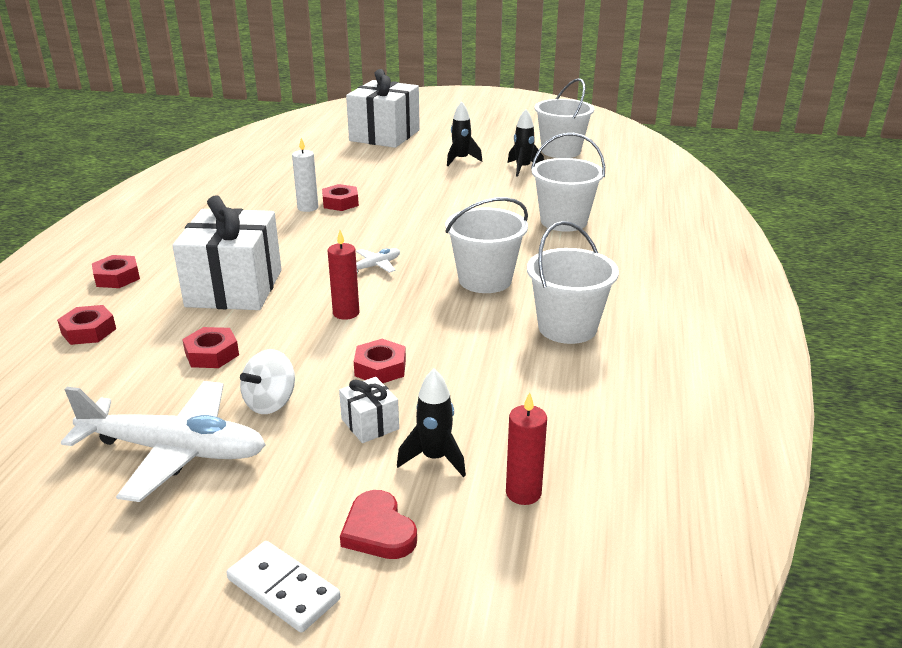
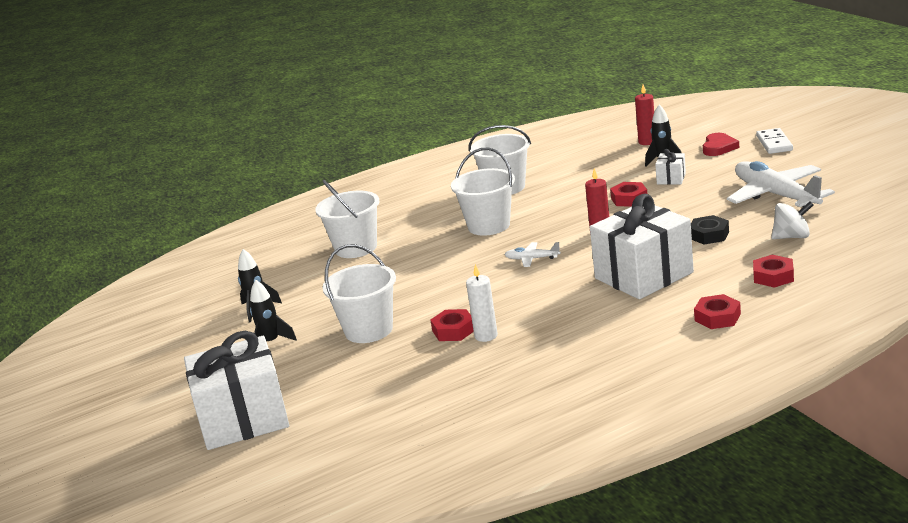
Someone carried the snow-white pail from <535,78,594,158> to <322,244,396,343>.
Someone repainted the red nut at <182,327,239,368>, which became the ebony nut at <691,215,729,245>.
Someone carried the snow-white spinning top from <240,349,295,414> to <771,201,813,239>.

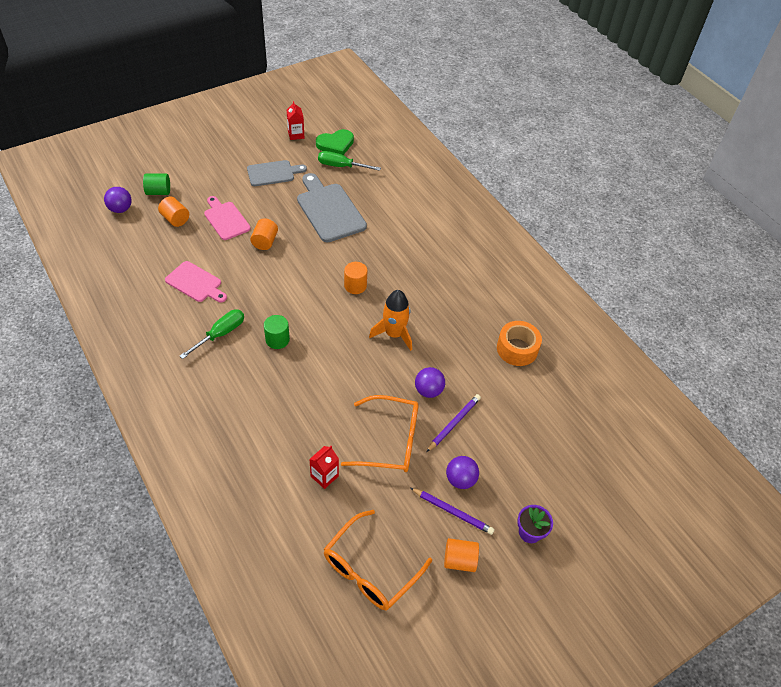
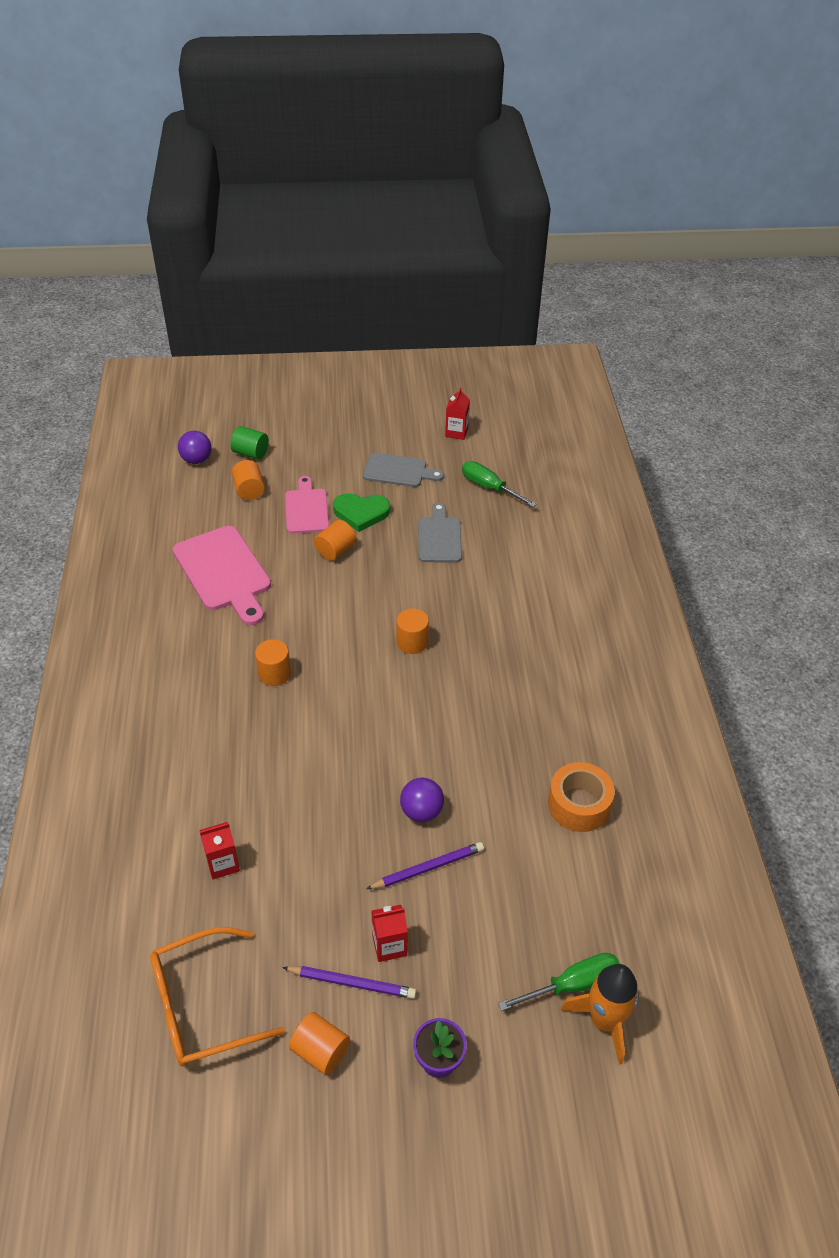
Someone scaled the pink cutting board at <165,261,227,302> by 1.58.
Someone repainted the green cylinder shape at <264,315,290,349>, which became the orange cylinder shape at <255,639,291,686>.
Someone rotated the royal purple lead pencil at <410,488,494,535> by 45 degrees counterclockwise.
Someone carried the green love heart from <316,129,354,155> to <333,493,390,532>.
Someone swapped the royal purple play ball at <446,456,479,489> for the red carton at <371,905,408,962>.
Someone scaled the gray cutting board at <297,173,367,242> by 0.63.
Someone carried the green screwdriver from <180,310,244,359> to <498,953,620,1011>.
Someone carried the orange rocket from <369,290,412,351> to <561,964,639,1065>.
Someone took away the orange eyeglasses at <341,395,419,472>.

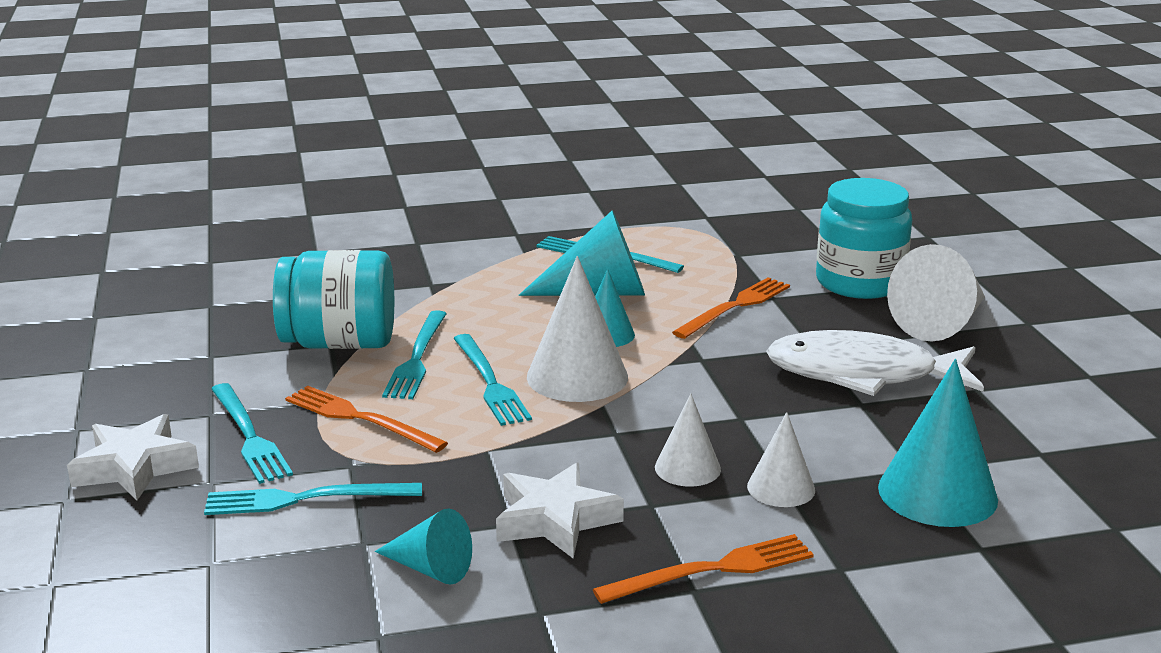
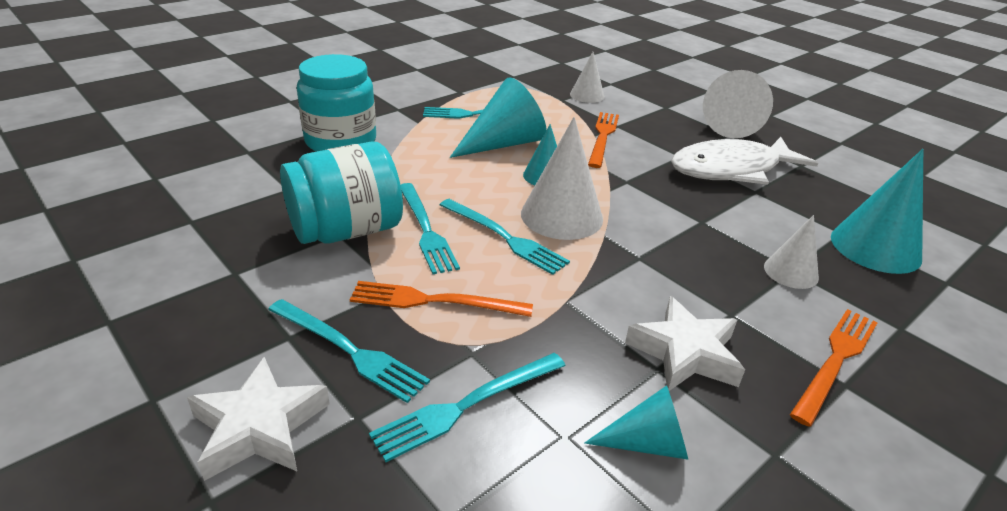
Someone carried the aqua jam jar from <816,178,912,299> to <297,54,376,152>.
Someone carried the snow-white solid cone from <655,393,721,487> to <570,52,605,103>.

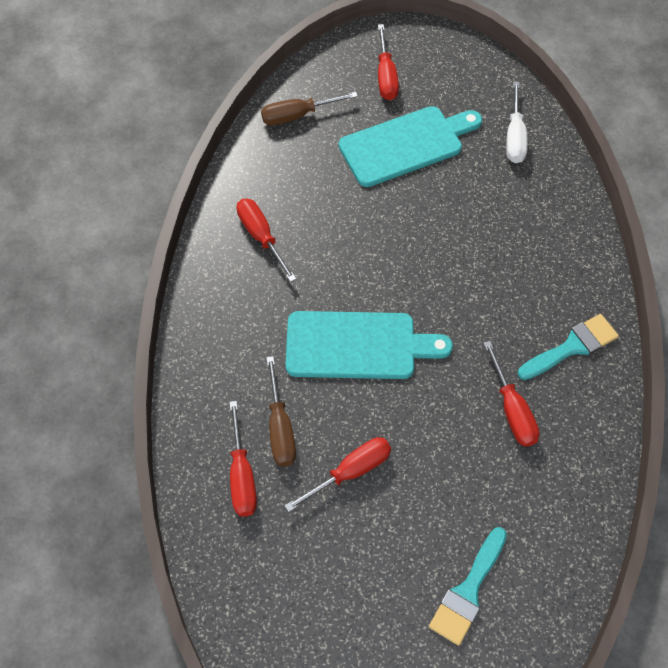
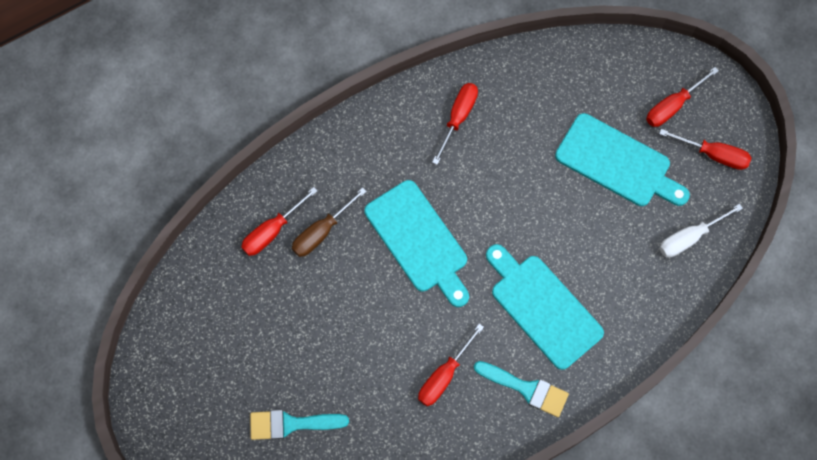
Someone put down the aqua cutting board at <486,244,604,370>.
Someone carried the red screwdriver from <285,437,391,512> to <659,129,751,170>.
Someone took away the dark brown screwdriver at <261,92,358,125>.

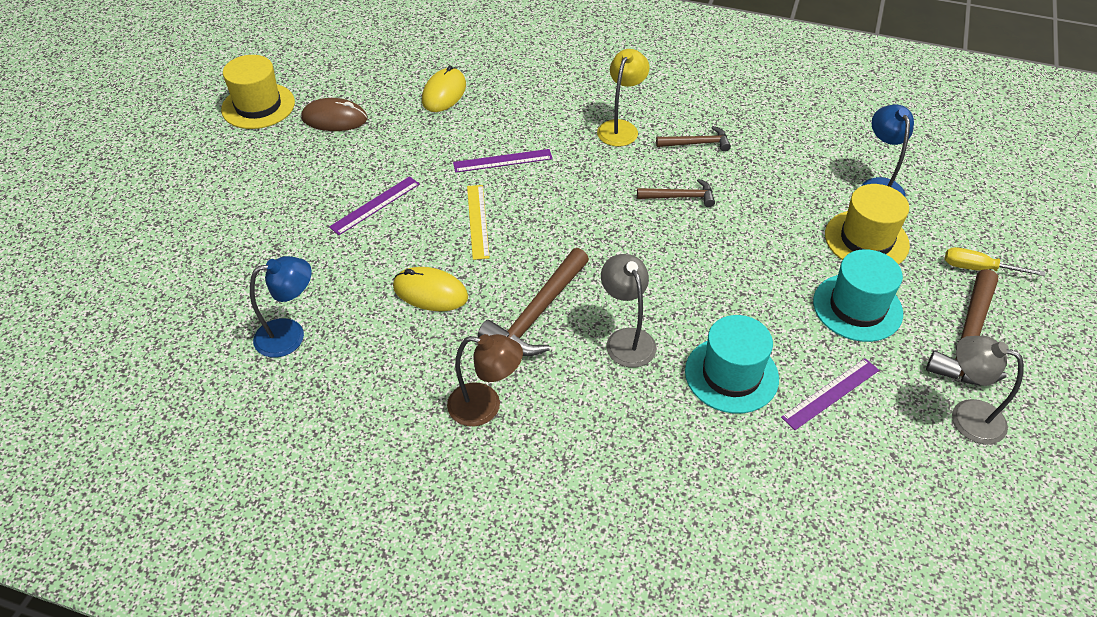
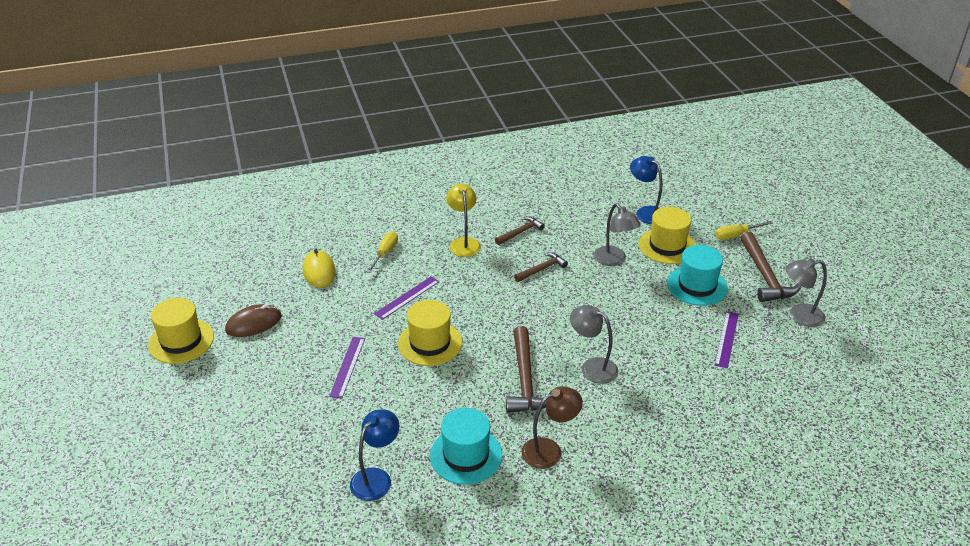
Someone put down the bright yellow screwdriver at <366,231,398,273>.
Someone swapped the bright yellow measuring stick at <467,185,490,260> for the bright yellow hat at <398,300,462,366>.
Someone carried the aqua hat from <685,315,779,413> to <430,408,502,485>.
Someone put down the gray lamp at <594,203,641,266>.
Someone took away the bright yellow mouse at <393,267,468,311>.

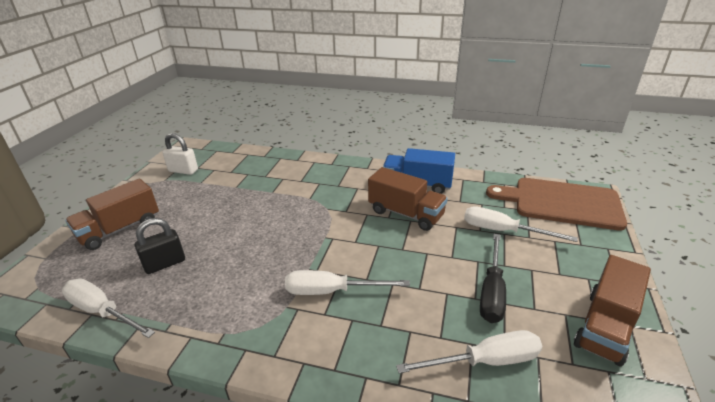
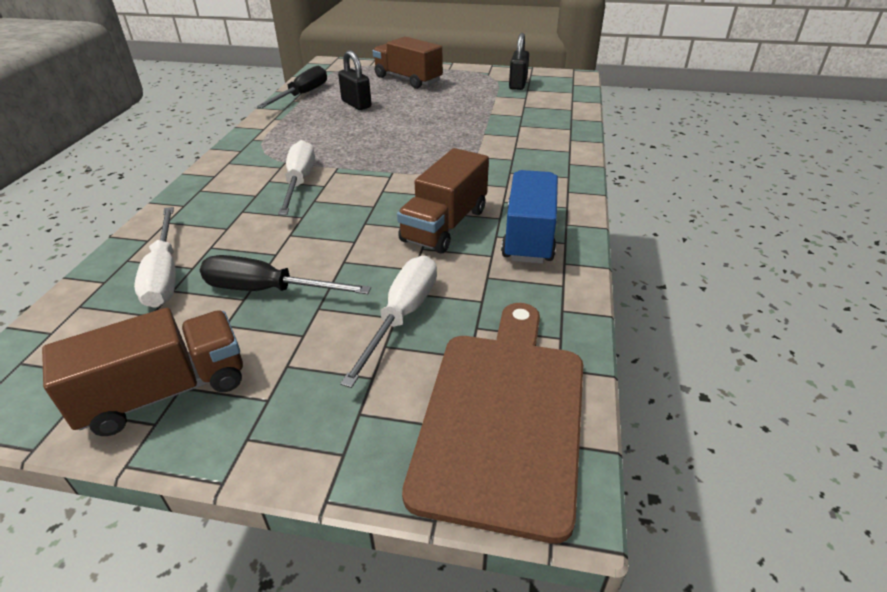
Someone rotated the dark brown truck at <574,255,651,367> by 120 degrees clockwise.
Someone repainted the snow-white screwdriver at <62,278,155,338>, which became the ebony screwdriver at <257,66,327,108>.
Someone repainted the snow-white small lock at <162,133,198,175>, which became the ebony small lock at <509,33,529,90>.

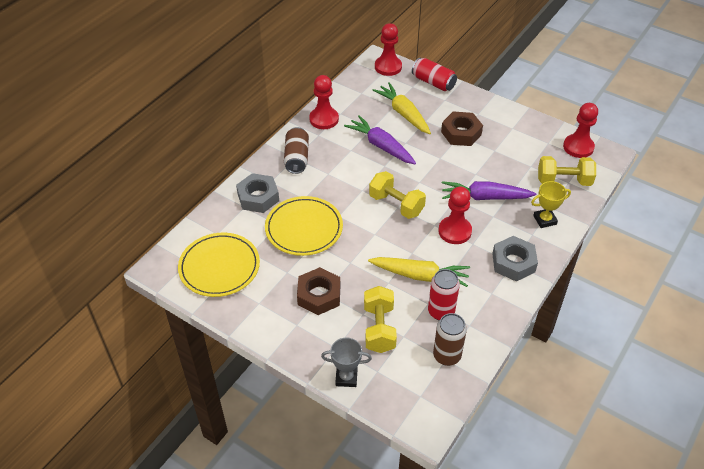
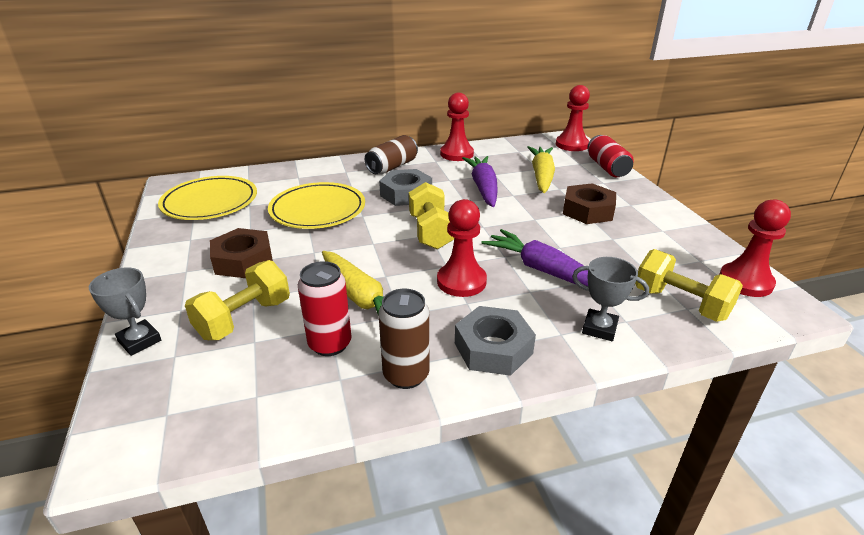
Someone carried the gray nut from <236,173,279,213> to <379,169,432,206>.
Someone carried the dark brown soda can from <433,313,467,366> to <379,289,429,389>.
Someone repainted the bright yellow prize cup at <531,181,571,228>, which became the gray prize cup at <572,257,649,341>.

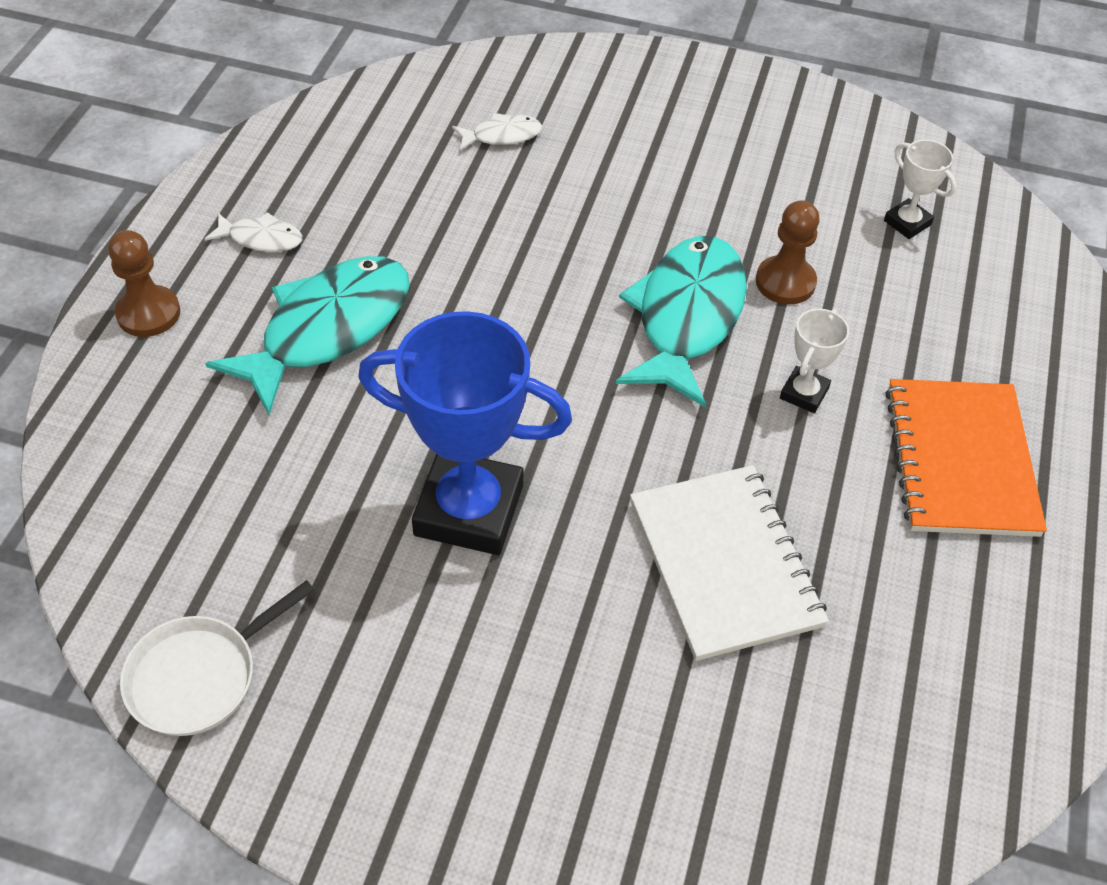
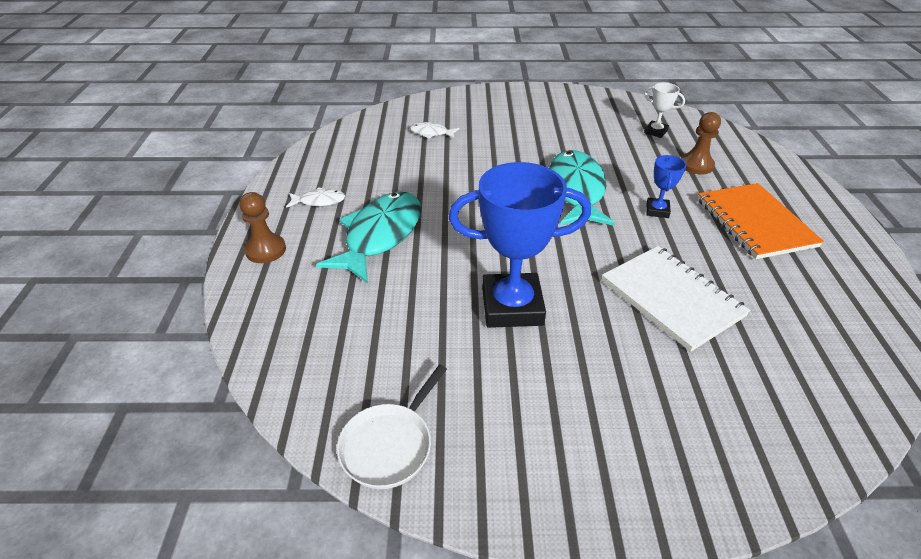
Someone rotated the snow-white fish at <452,113,542,151> by 135 degrees counterclockwise.
Someone repainted the snow-white prize cup at <780,309,849,413>, which became the blue prize cup at <646,155,686,218>.
Someone carried the dark brown chess pawn from <756,200,820,304> to <681,112,721,175>.

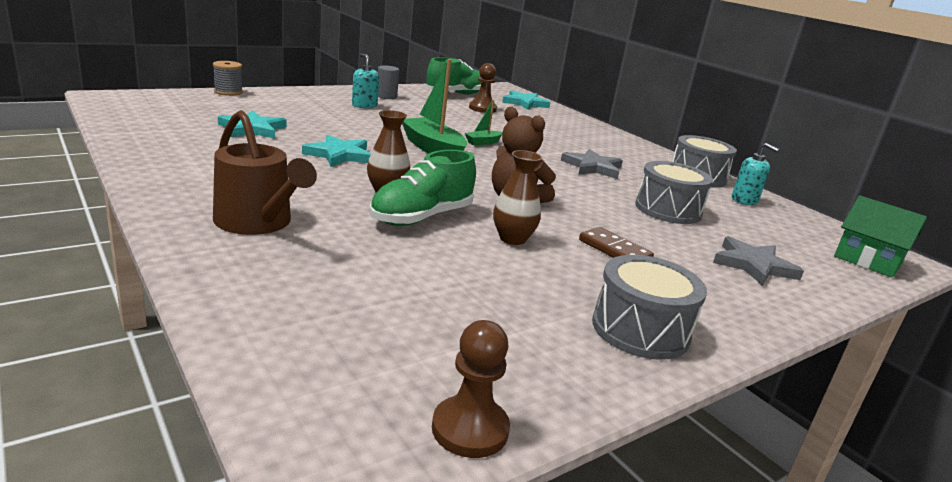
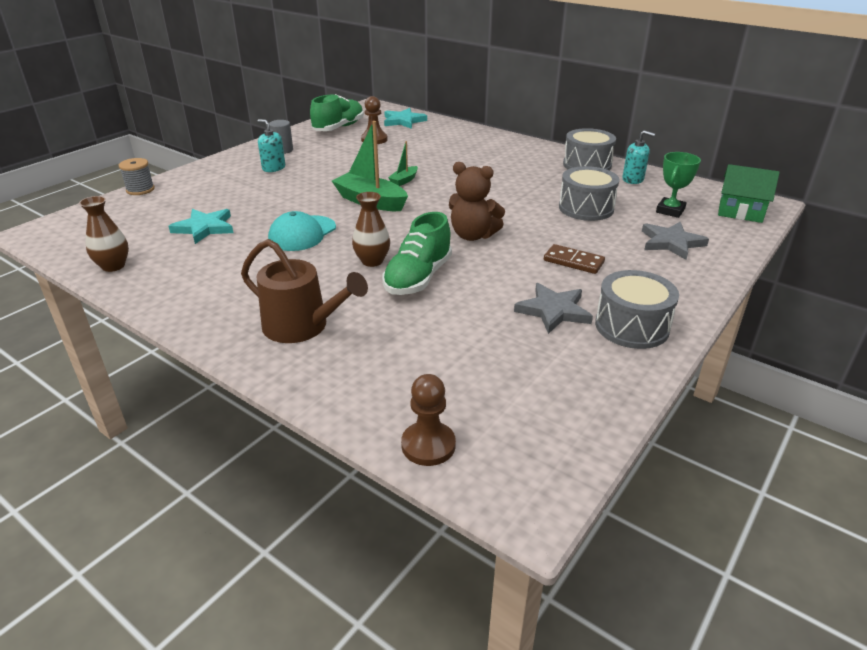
Someone carried the dark brown vase from <493,150,542,245> to <79,196,129,272>.
Someone swapped the aqua five-pointed star at <302,134,371,167> for the aqua peaked cap at <268,211,336,251>.
Someone carried the dark brown chess pawn from <432,320,510,458> to <401,374,456,466>.
Someone carried the gray five-pointed star from <561,149,623,179> to <514,283,593,334>.
Someone put down the green prize cup at <656,152,701,218>.

